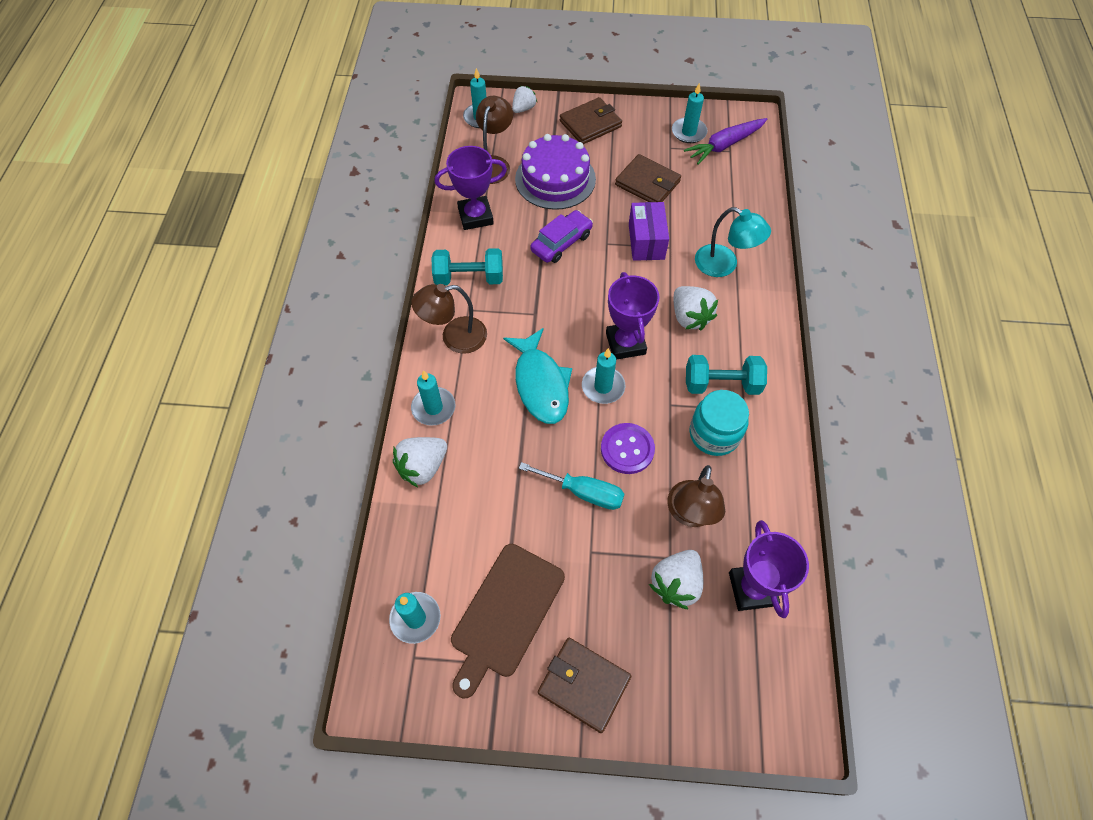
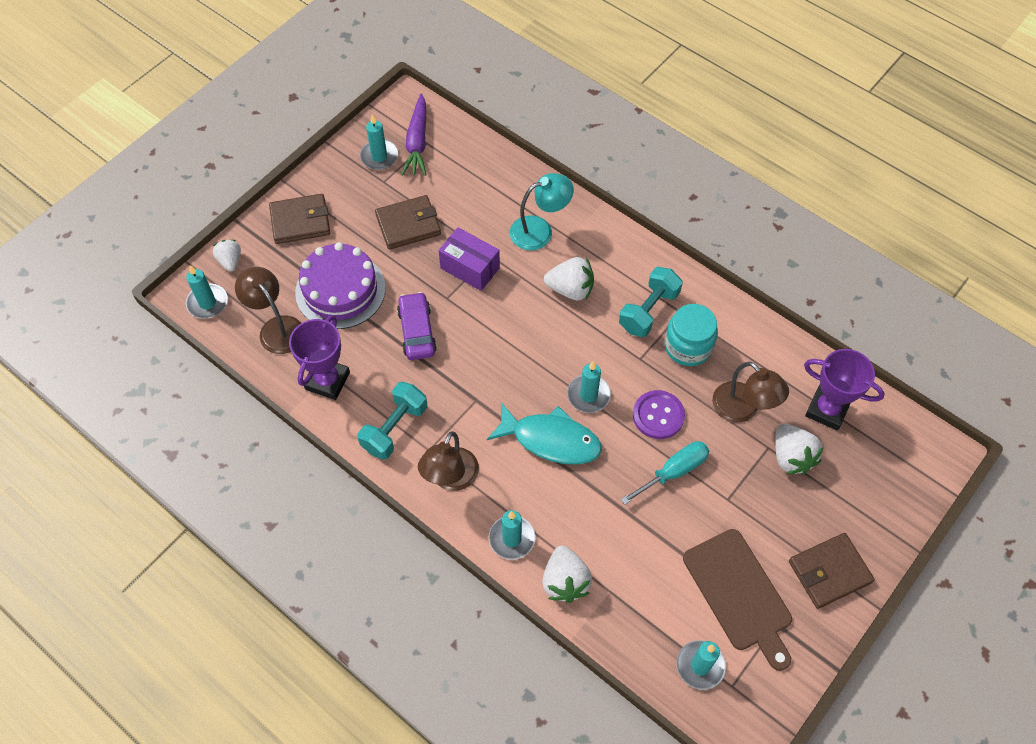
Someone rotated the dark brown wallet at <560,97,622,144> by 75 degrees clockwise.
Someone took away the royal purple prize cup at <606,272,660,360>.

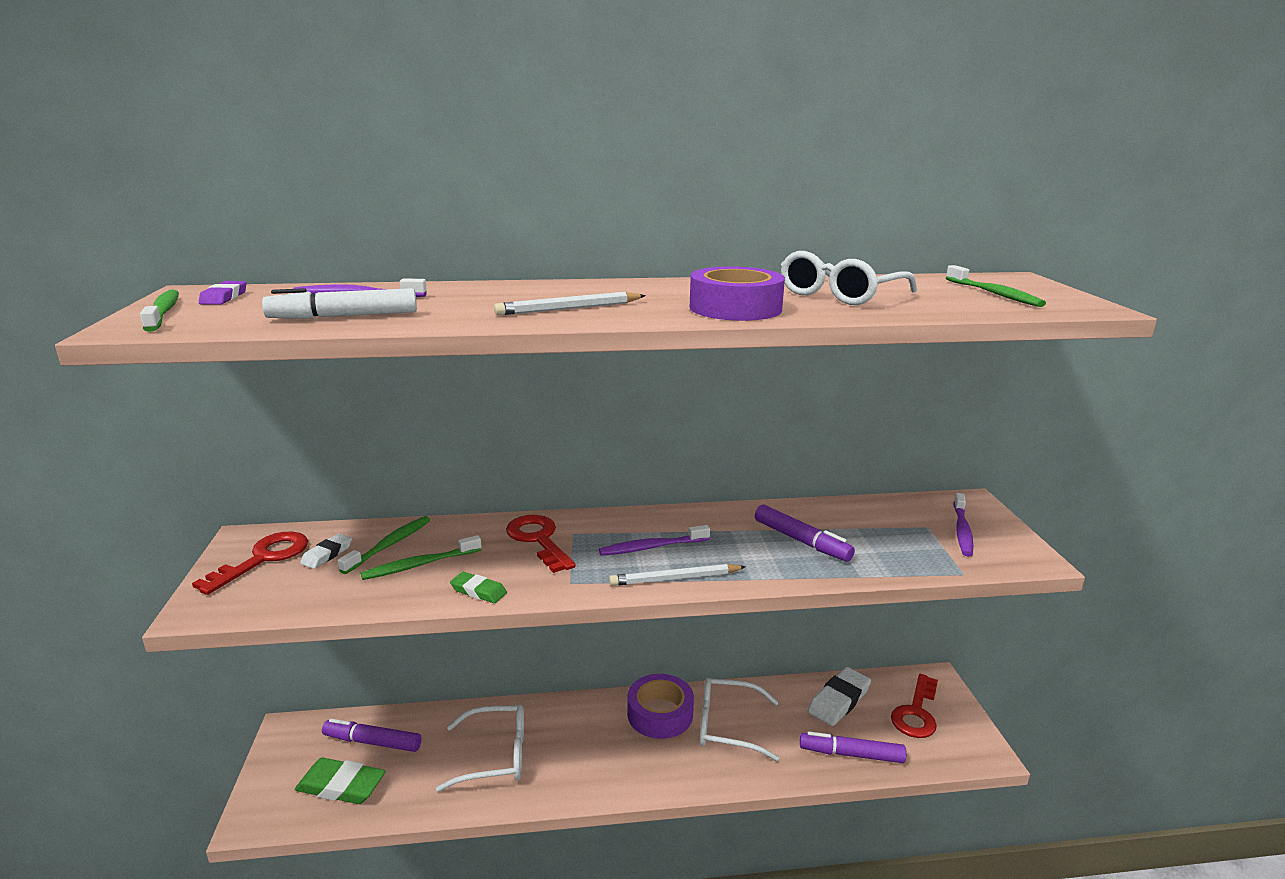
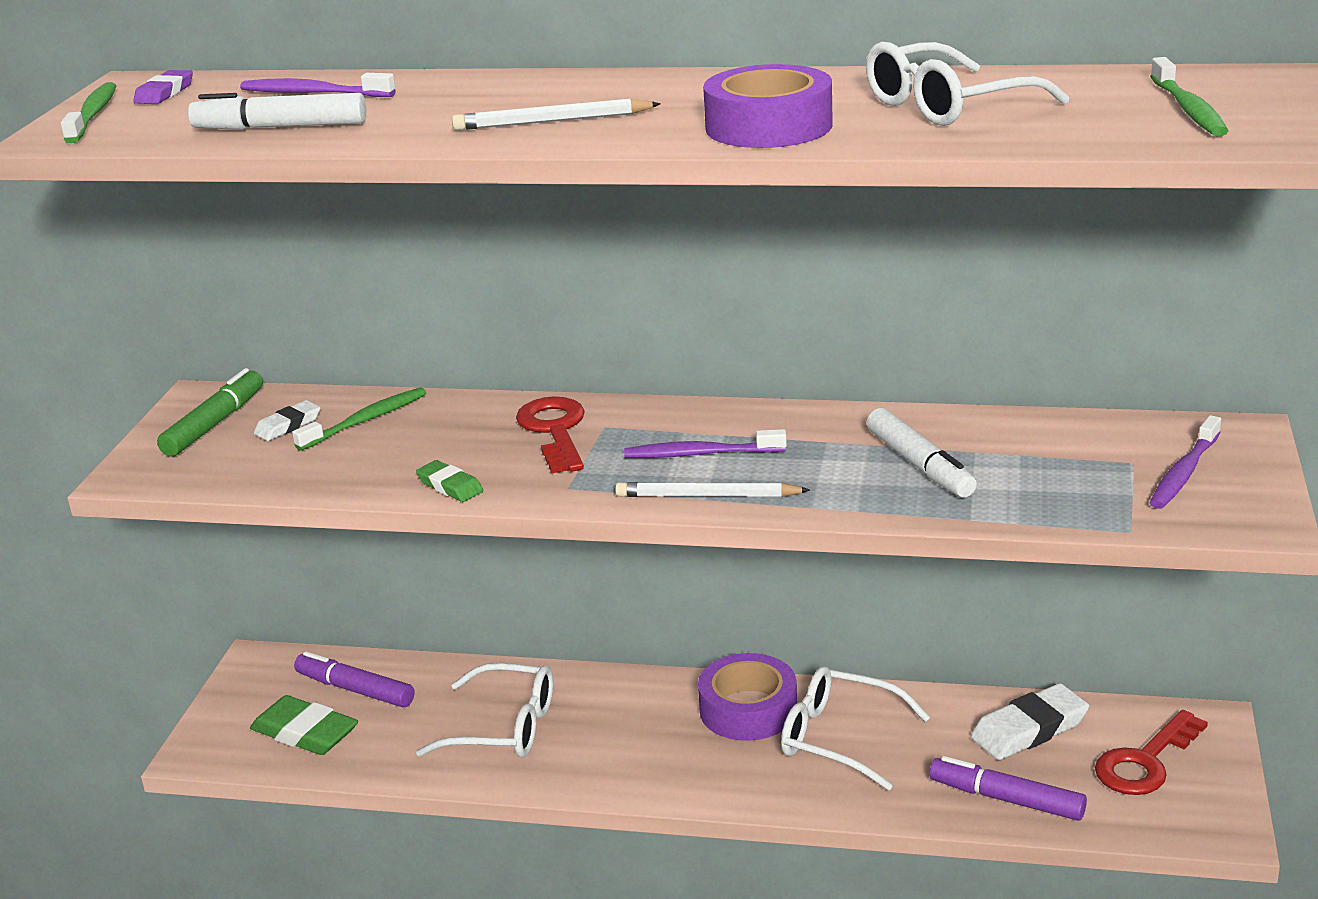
Someone swapped the red key at <192,532,308,595> for the green marker at <157,368,263,457>.
Someone repainted the royal purple marker at <755,505,855,562>, which became the snow-white marker at <867,408,977,498>.
Someone took away the green dental brush at <361,535,482,580>.

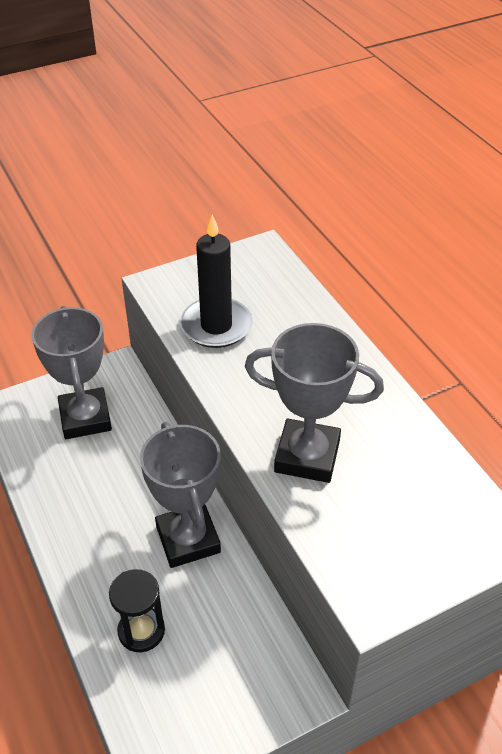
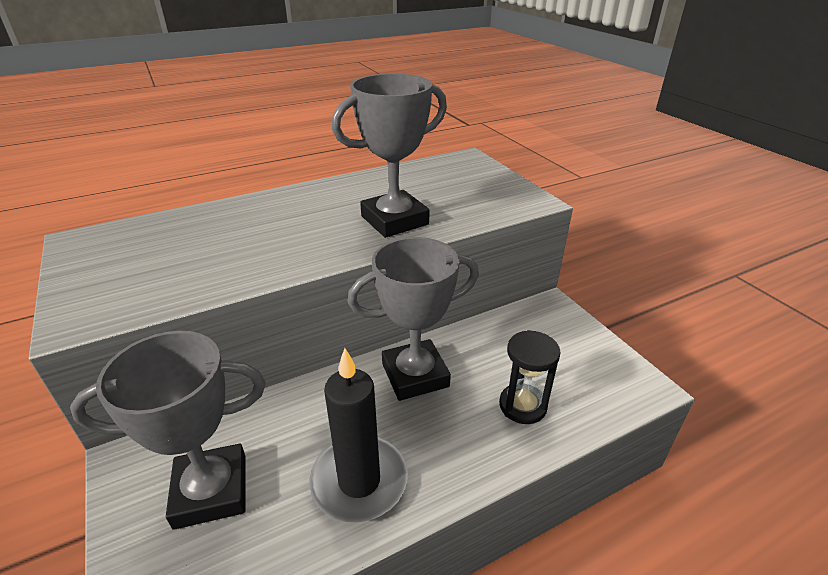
Someone carried the ebony candle from <180,215,253,348> to <309,348,408,523>.
Someone rotated the gray prize cup at <245,323,384,483> by 45 degrees clockwise.

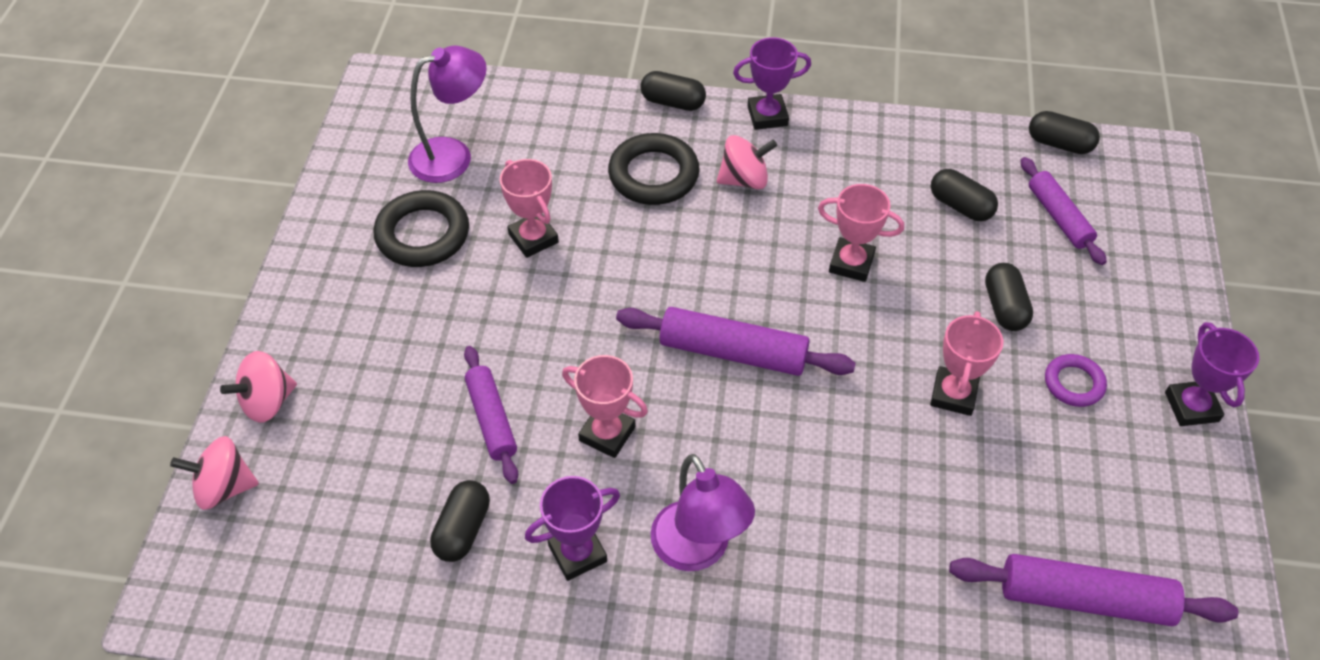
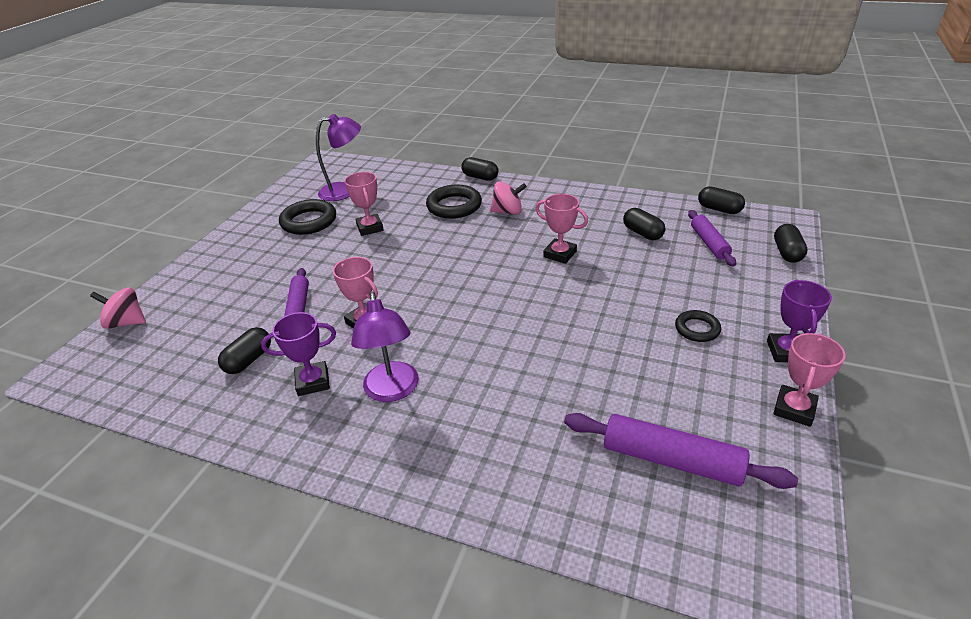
Someone repainted the royal purple torus at <1045,354,1107,407>, which became the ebony torus at <675,310,721,342>.
Someone carried the pink prize cup from <930,311,1003,416> to <773,333,846,427>.
Someone carried the ebony pill shape from <985,263,1033,331> to <774,224,807,263>.
Someone took away the pink spinning top at <220,351,297,423>.
Someone took away the royal purple dough roller at <616,307,856,376>.
Someone took away the royal purple prize cup at <733,37,811,130>.

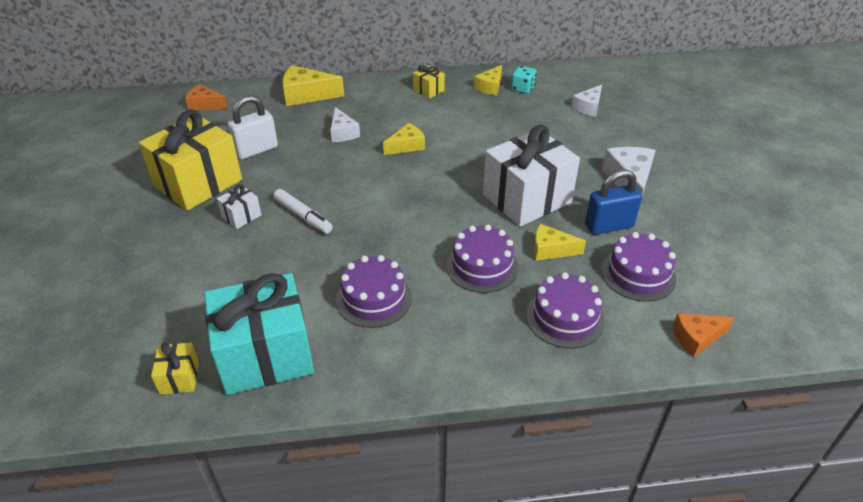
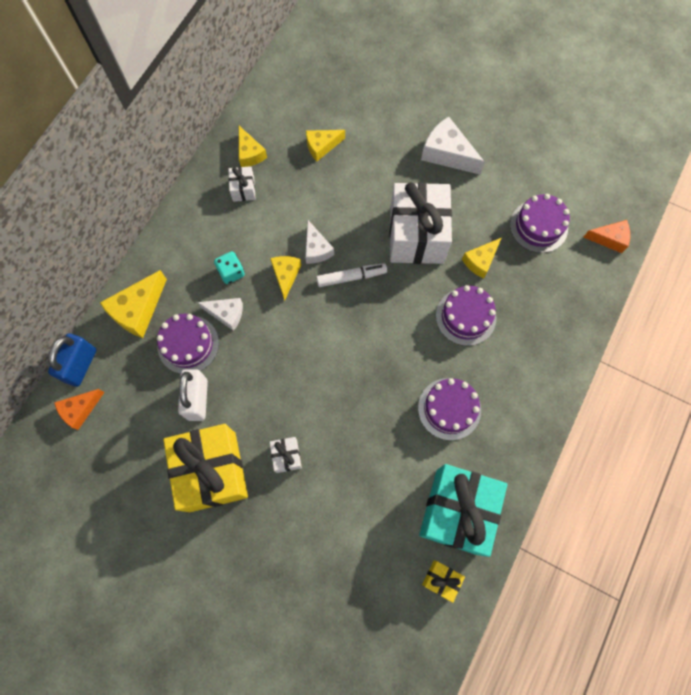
Someone carried the blue small lock from <585,170,642,235> to <48,333,96,387>.
Someone carried the royal purple cake from <526,272,605,348> to <157,314,219,374>.
Someone carried the aqua dice from <511,66,537,94> to <214,251,245,284>.
Someone put down the snow-white present at <228,166,256,202>.
Someone carried the snow-white cheese from <571,85,602,117> to <305,220,334,264>.
Someone put down the bright yellow cheese at <306,130,345,161>.
Someone carried the snow-white marker from <273,189,333,234> to <316,263,387,287>.
Someone rotated the orange cheese at <672,313,735,357> by 105 degrees counterclockwise.
Someone took away the bright yellow present at <413,65,445,99>.

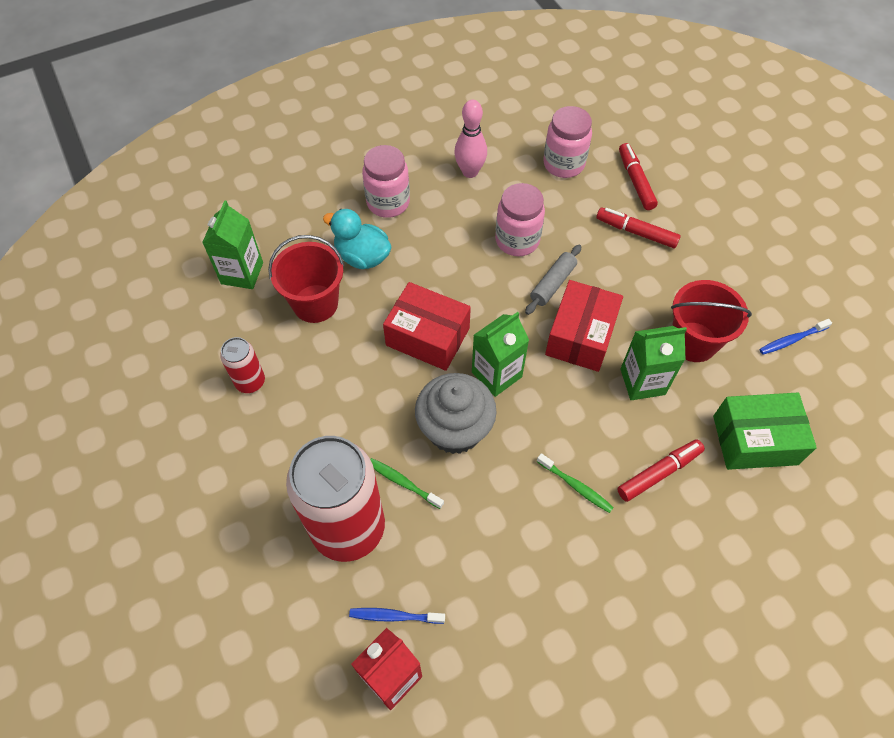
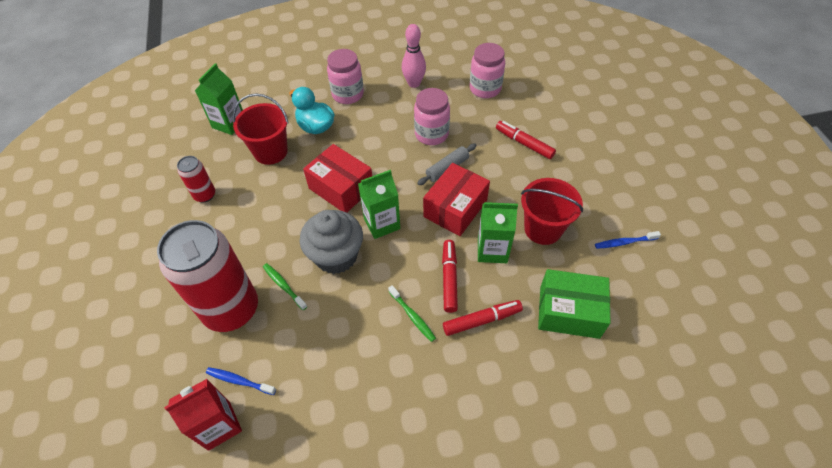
Someone carried the red marker from <619,143,658,210> to <442,240,458,313>.

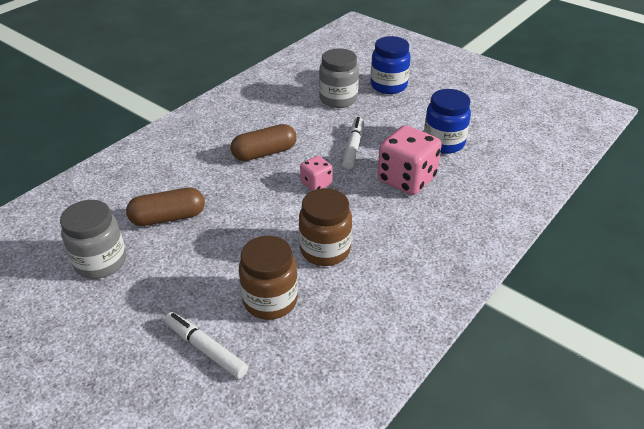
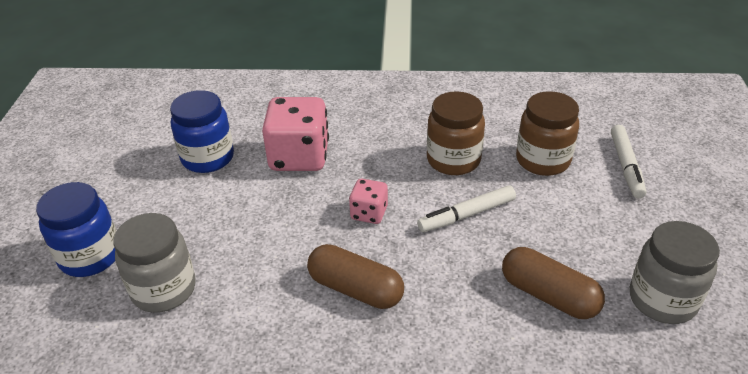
Someone carried the snow-white marker from <342,117,363,169> to <417,185,516,232>.

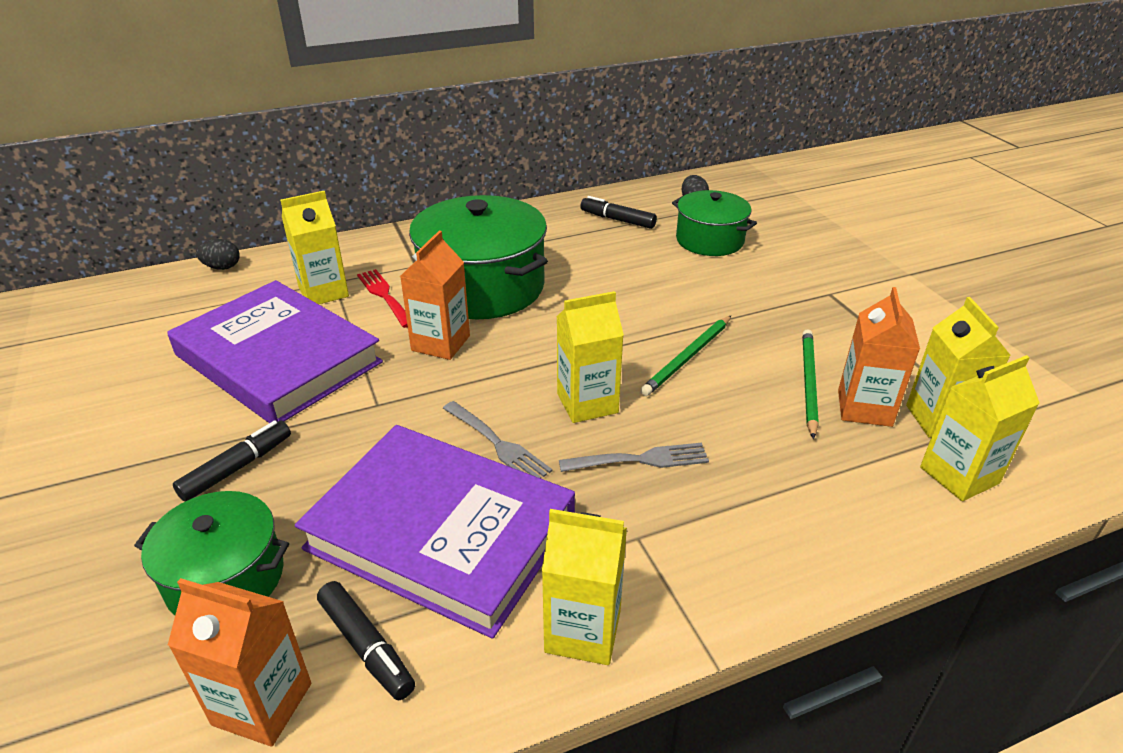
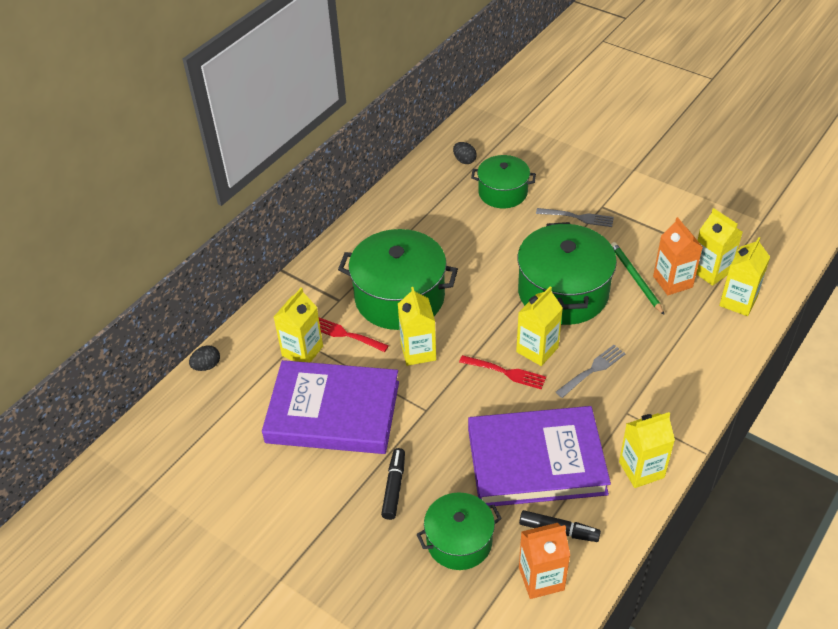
Someone repainted the orange carton at <400,231,470,360>, which became the bright yellow carton at <398,287,436,366>.
Someone put down the red table fork at <459,355,546,389>.
Someone swapped the green lead pencil at <640,316,731,396> for the green cooking pot at <518,222,617,325>.
Someone carried the gray table fork from <443,401,552,478> to <536,208,614,227>.
Someone took away the ebony marker at <580,196,657,229>.

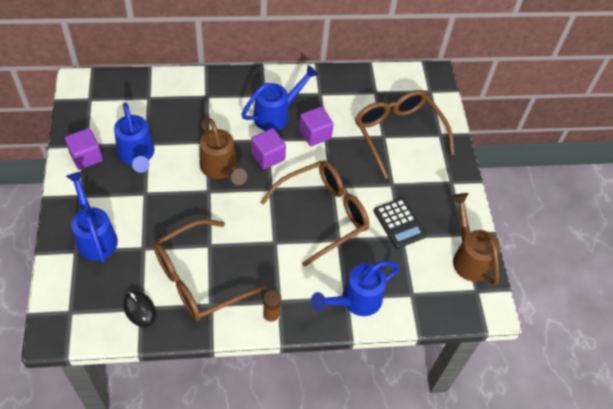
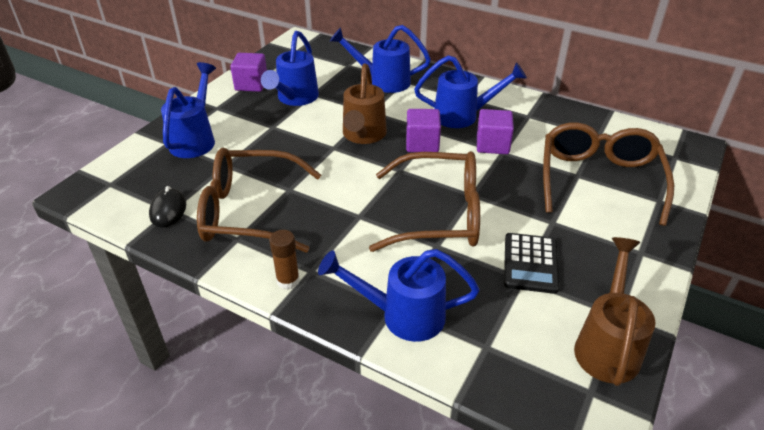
Someone put down the blue watering can at <330,25,431,93>.

